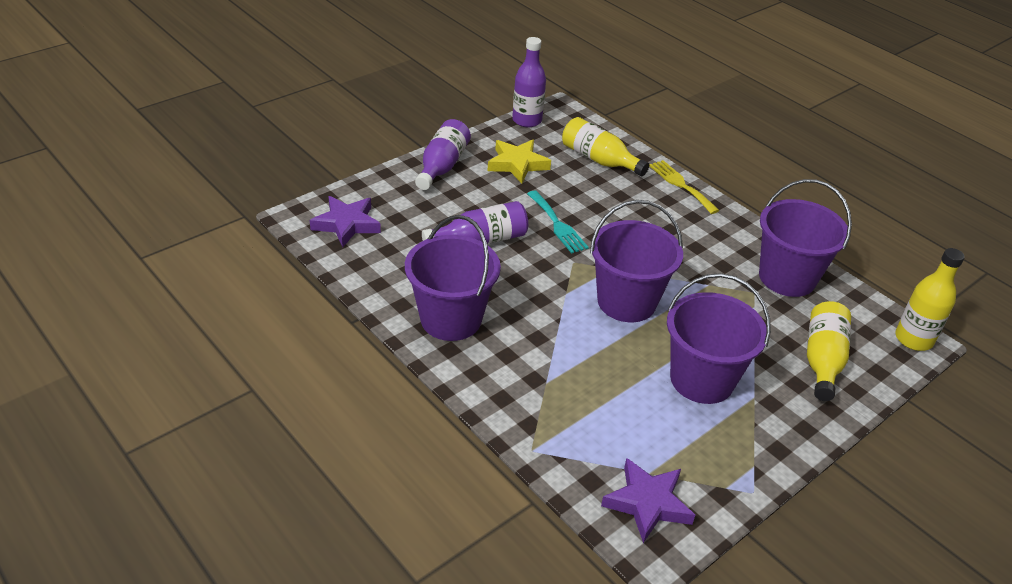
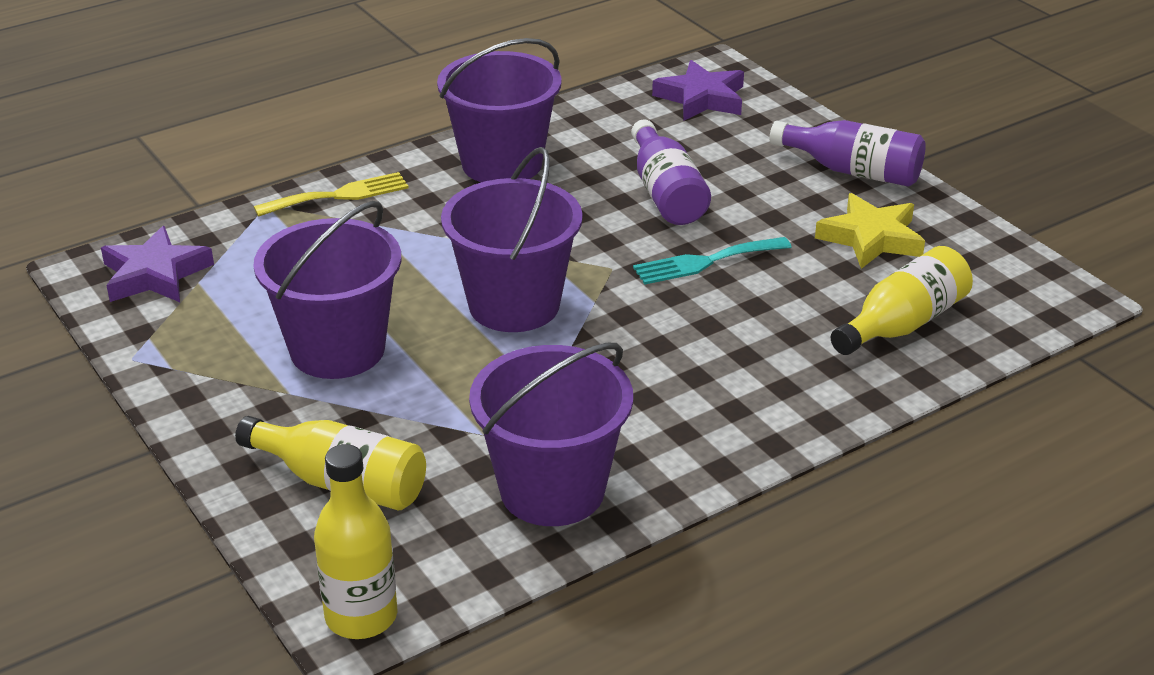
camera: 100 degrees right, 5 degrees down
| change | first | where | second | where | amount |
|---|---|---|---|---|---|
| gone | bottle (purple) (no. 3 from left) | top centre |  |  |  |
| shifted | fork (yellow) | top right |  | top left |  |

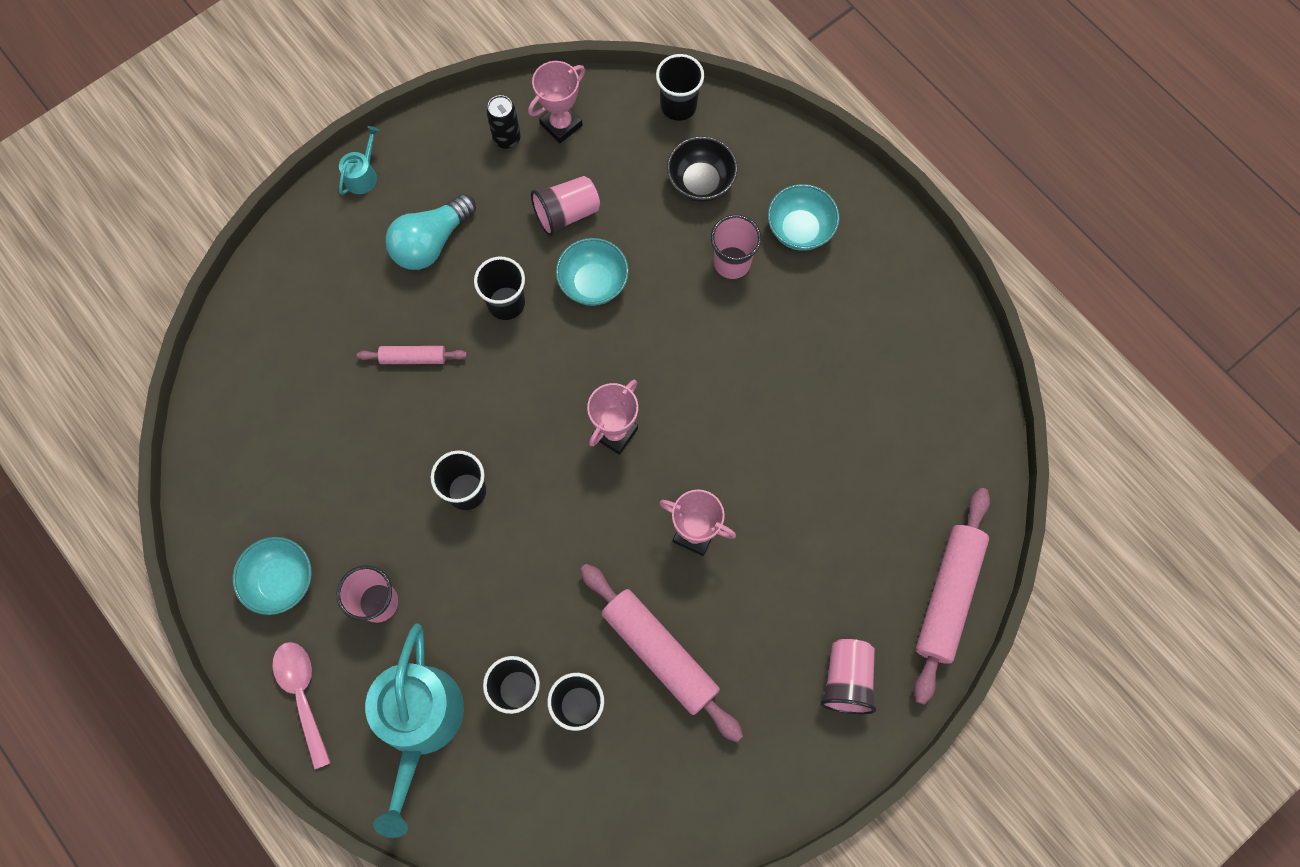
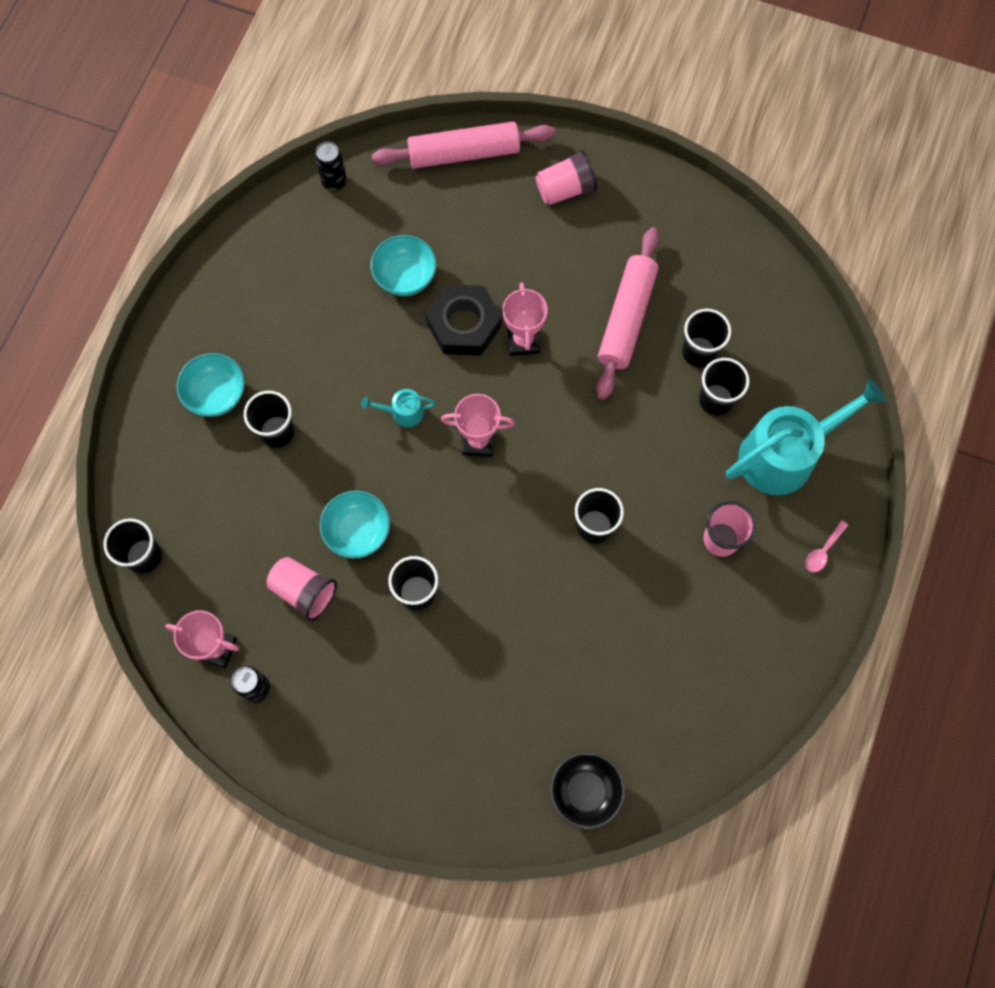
camera: 120 degrees left, 0 degrees up
| change | first | where | second | where | amount |
|---|---|---|---|---|---|
| shifted | watering can (turquoise) (no. 1 from left) | top left |  | centre |  |
| shifted | bowl (black) | top centre |  | bottom centre |  |
| gone | light bulb (turquoise) | top left |  |  |  |
| repainted | cup (pink) (no. 3 from left) | top centre | cup (black) (no. 2 from left) | middle left |  |
| gone | rolling pin (pink) (no. 1 from left) | middle left |  |  |  |
| shifted | bowl (turquoise) (no. 1 from left in the first image) | middle left | bowl (turquoise) (no. 3 from left) | top centre |  |
| scaled | spoon (pink) | bottom left |  | middle right | x0.58 |
| new |  |  | can (black) (no. 2 from left) | top left |  |
| new |  |  | nut (black) | top centre |  |

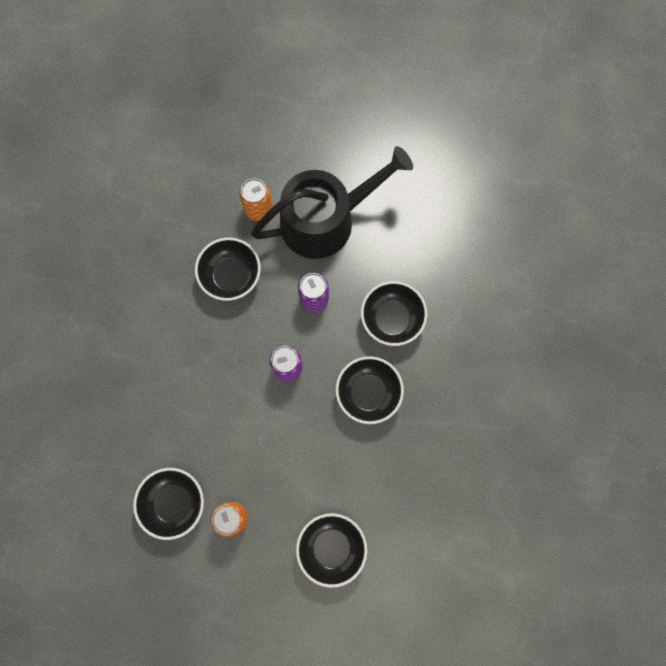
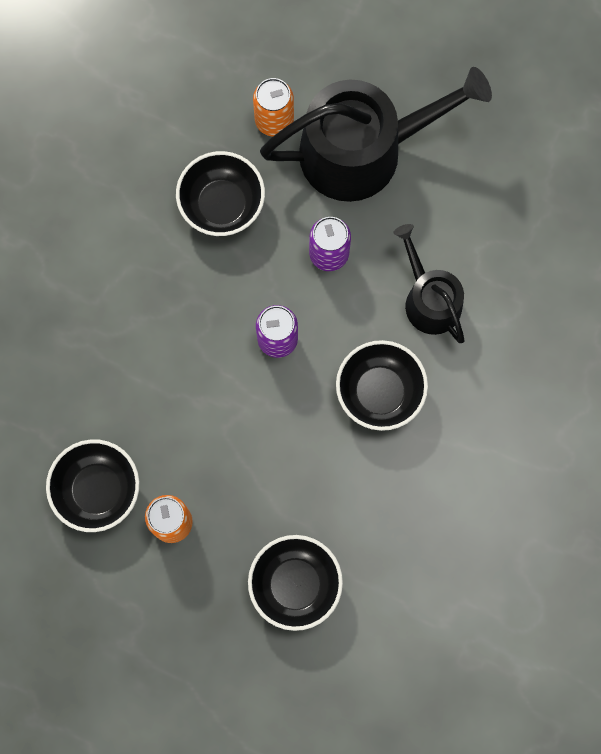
camera: 10 degrees right, 0 degrees up
| change | first | where | second | where | amount |
|---|---|---|---|---|---|
| swapped | bowl (black) (no. 5 from left) | centre | watering can (black) (no. 2 from left) | middle right |  |

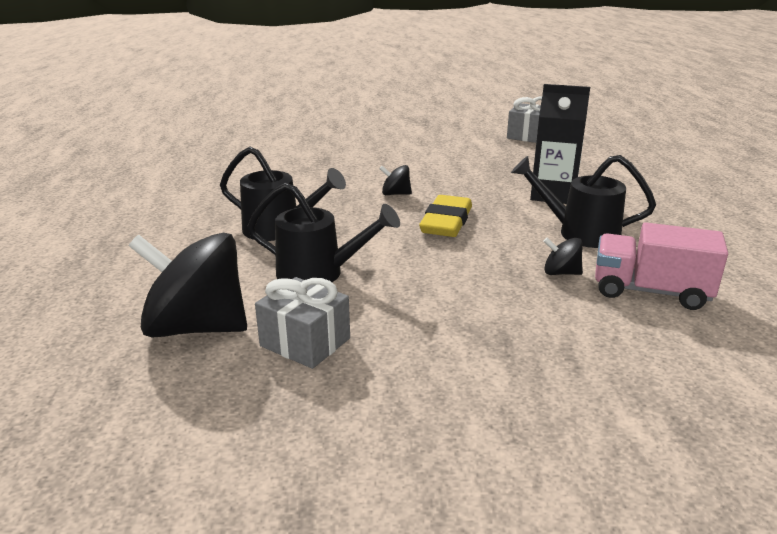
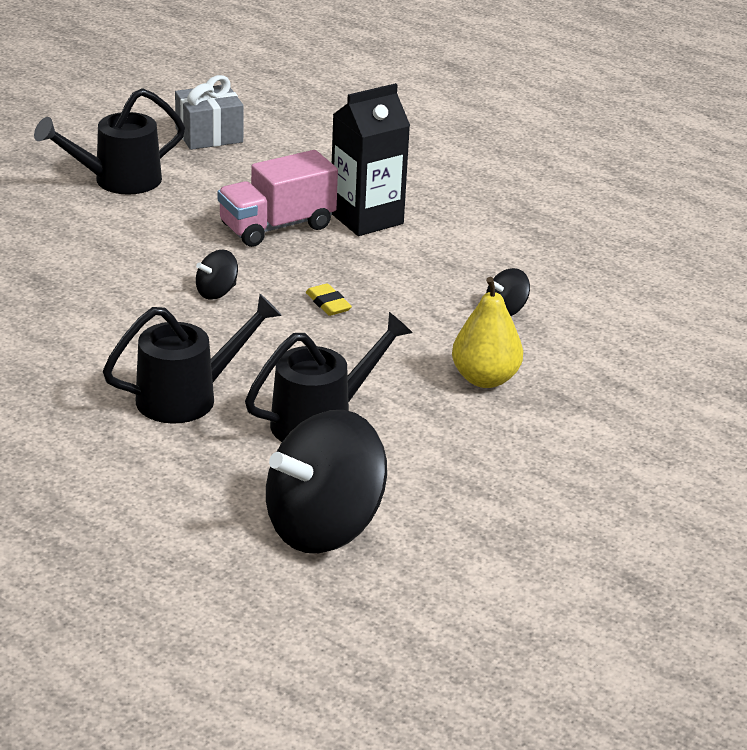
camera: 50 degrees left, 5 degrees up
| change | first | where | second | where | amount |
|---|---|---|---|---|---|
| shifted | watering can (black) (no. 3 from left in the first image) | middle right | watering can (black) (no. 1 from left) | top left |  |
| scaled | eraser (yellow) | centre |  | centre | x0.51 |
| shifted | truck (pink) | middle right |  | top centre |  |
| gone | gift (grey) (no. 1 from left) | centre |  |  |  |
| new |  |  | pear (yellow) | centre |  |

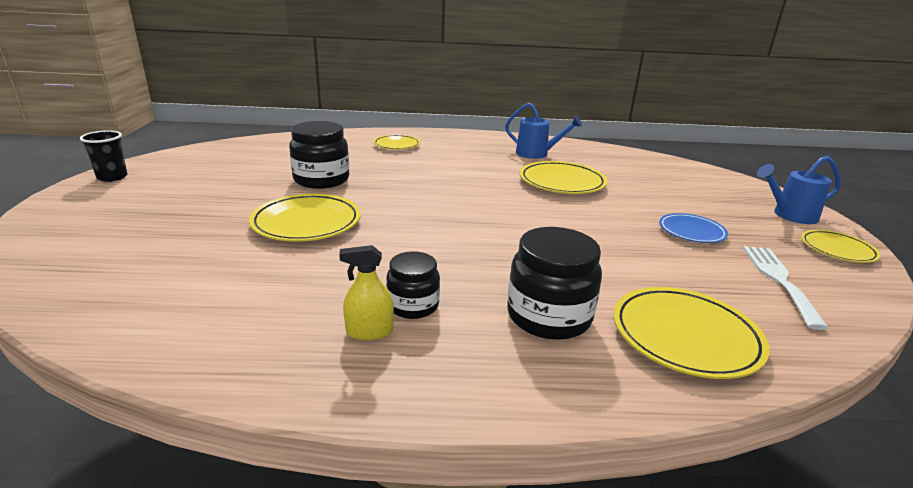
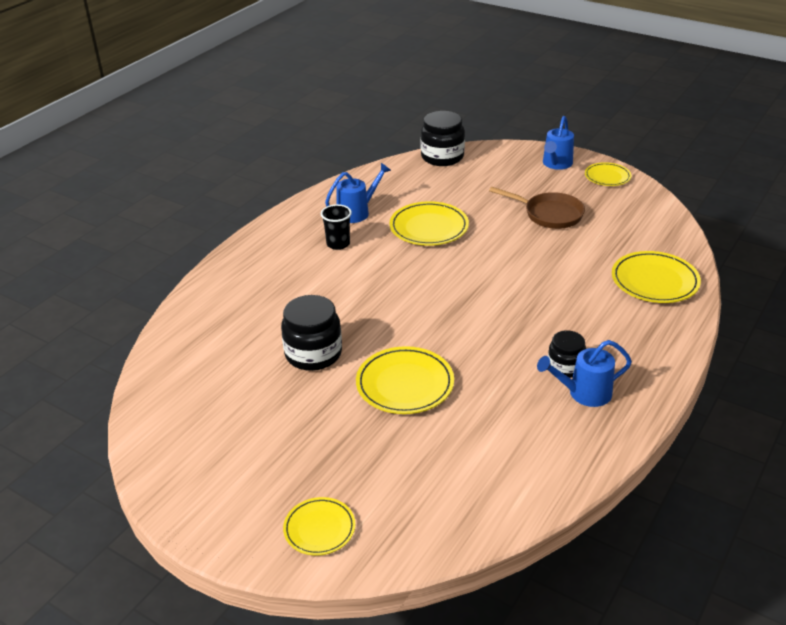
camera: 55 degrees left, 10 degrees up
| change | first | where | second | where | amount |
|---|---|---|---|---|---|
| shifted | cup (black) | top left |  | centre |  |
| shifted | plate (yellow) (no. 2 from left in the first image) | top centre | plate (yellow) (no. 1 from left) | bottom centre |  |
| swapped | plate (blue) | middle right | pan (brown) | top right |  |
| shifted | jar (black) (no. 3 from left in the first image) | centre | jar (black) (no. 2 from left) | top centre |  |
| swapped | spray bottle (yellow) | centre | watering can (blue) (no. 3 from left) | middle right |  |
| gone | fork (white) | middle right |  |  |  |

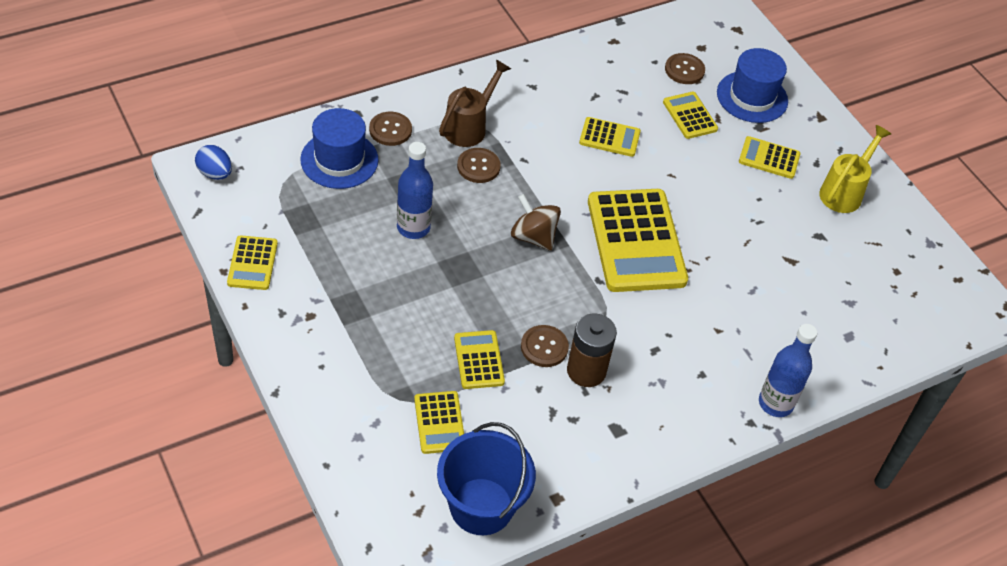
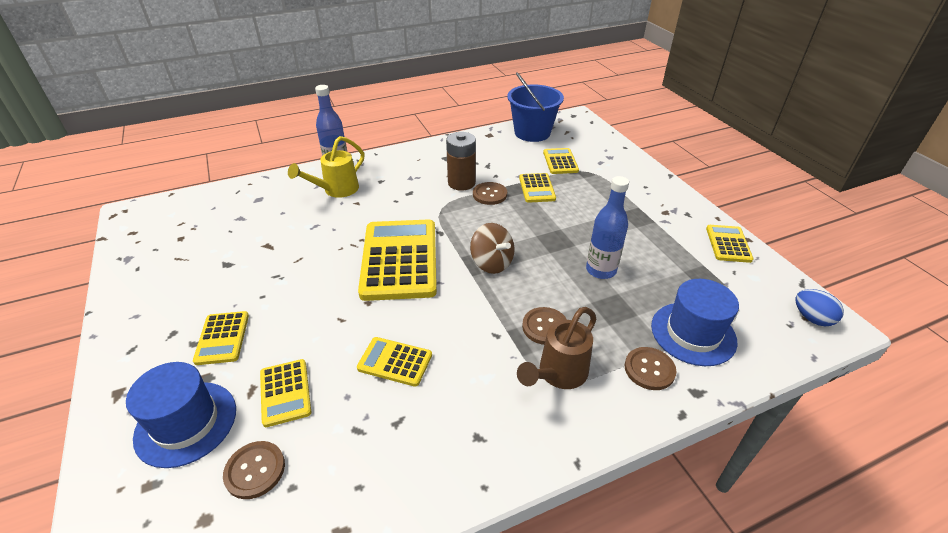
camera: 170 degrees left, 10 degrees down
| change | first | where | second | where | amount |
|---|---|---|---|---|---|
| shifted | watering can (yellow) | top right |  | top centre |  |
| rotated | calculator (yellow) (no. 7 from left in the first image) | top right | calculator (yellow) (no. 1 from left) | middle left | 60 degrees clockwise |

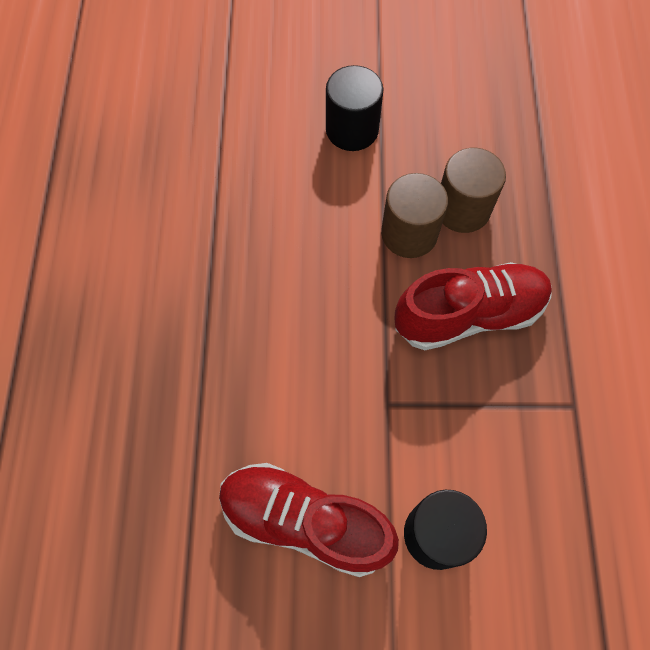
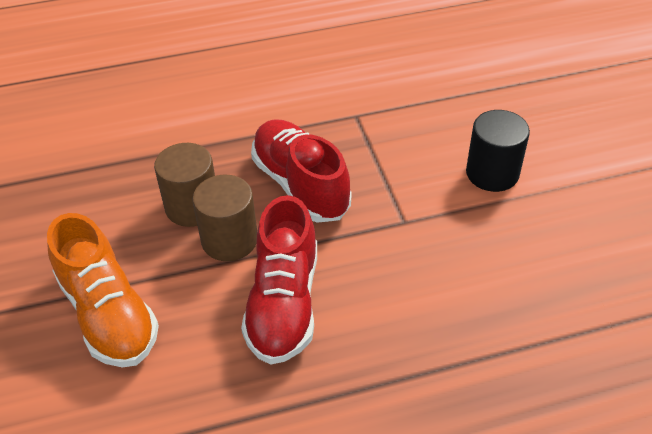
camera: 105 degrees left, 20 degrees down
| change | first | where | second | where | amount |
|---|---|---|---|---|---|
| swapped | cylinder (black) (no. 1 from left) | top centre | shoe (orange) | bottom left |  |
| shifted | shoe (red) (no. 1 from left) | bottom centre |  | centre |  |

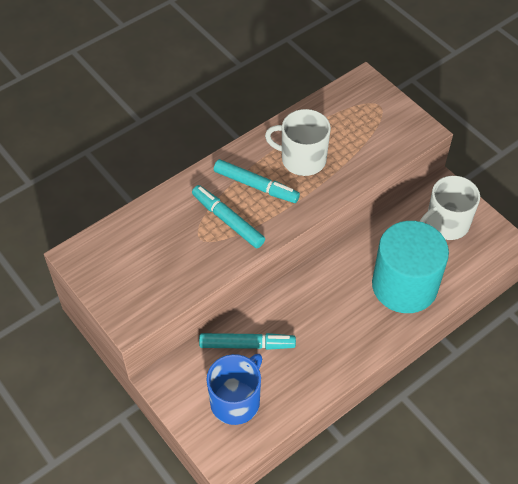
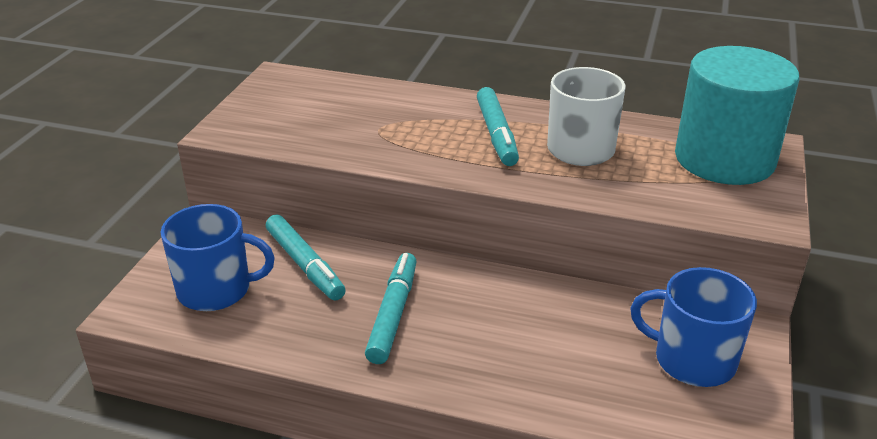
camera: 55 degrees right, 20 degrees down
| change | first | where | second | where | amount |
|---|---|---|---|---|---|
| repainted | mug (white) (no. 2 from left) | middle right | mug (blue) (no. 2 from left) | bottom right |  |
| shifted | marker (turquoise) (no. 1 from left in the first image) | centre | marker (turquoise) (no. 2 from left) | bottom centre |  |
| shifted | cylinder (turquoise) | middle right |  | top right |  |

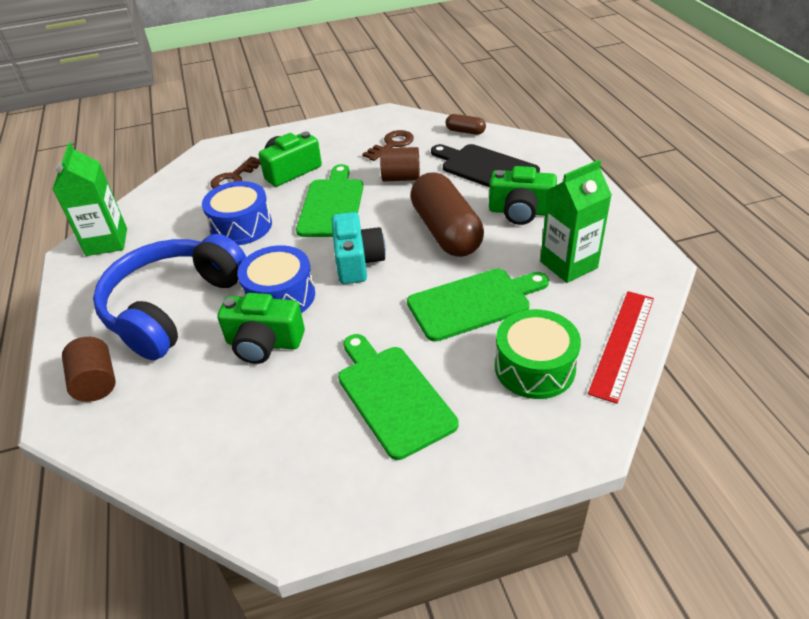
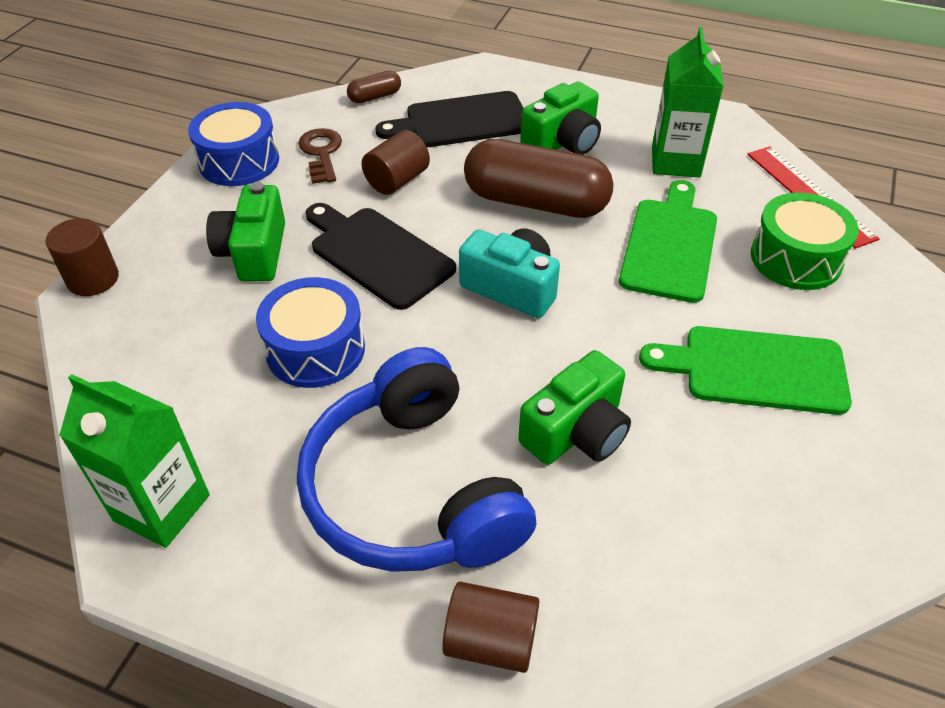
camera: 55 degrees left, 5 degrees up
| change | first | where | second | where | amount |
|---|---|---|---|---|---|
| gone | key (brown) (no. 1 from left) | top left |  |  |  |
| repainted | cutting board (green) (no. 1 from left) | top centre | cutting board (black) (no. 1 from left) | centre |  |
| shifted | drum (blue) (no. 2 from left in the first image) | centre | drum (blue) (no. 1 from left) | top left |  |
| new |  |  | cylinder (brown) (no. 1 from left) | middle left |  |

